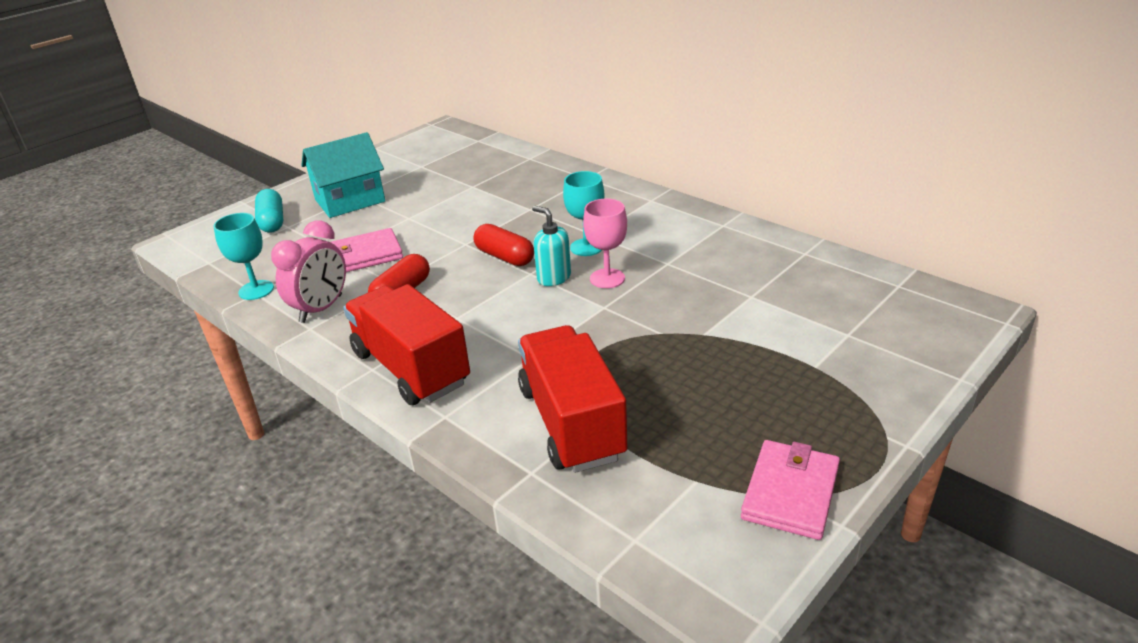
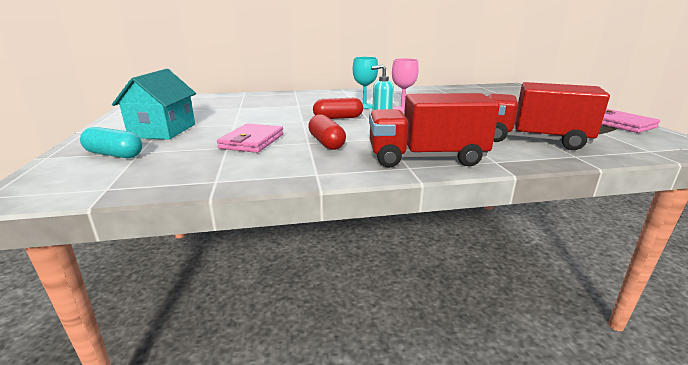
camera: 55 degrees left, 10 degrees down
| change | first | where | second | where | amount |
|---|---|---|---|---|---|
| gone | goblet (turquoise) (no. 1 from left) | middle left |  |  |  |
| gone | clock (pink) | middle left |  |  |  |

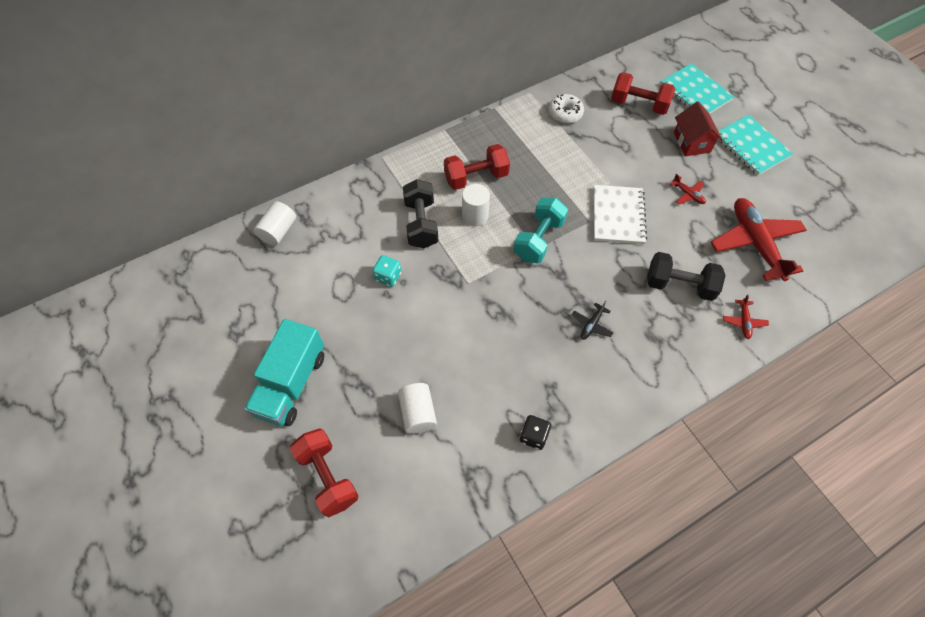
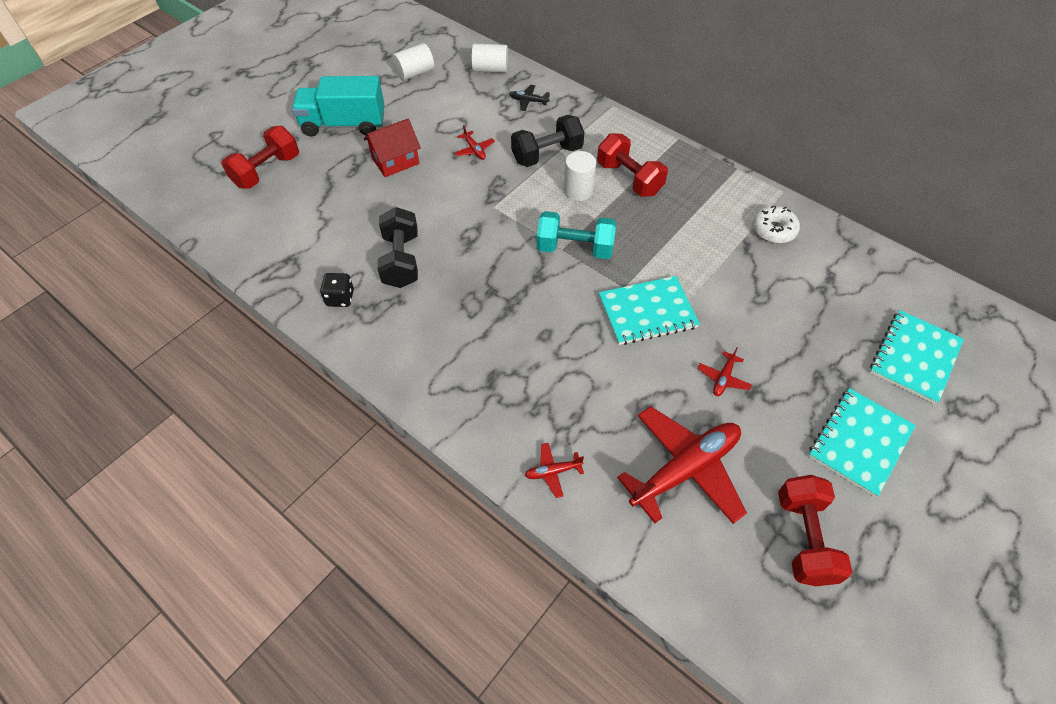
camera: 70 degrees right, 5 degrees down
| change | first | where | second | where | amount |
|---|---|---|---|---|---|
| shifted | dumbbell (red) (no. 3 from left) | top right |  | bottom right |  |
| shifted | house (red) | top right |  | top centre |  |
| repainted | notebook (white) | middle right | notebook (turquoise) (no. 1 from left) | centre |  |
| shifted | dumbbell (black) (no. 2 from left in the first image) | middle right | dumbbell (black) (no. 1 from left) | centre |  |
| swapped | dice (turquoise) | centre | plane (red) (no. 1 from left) | top centre |  |
| shifted | plane (black) | centre |  | top centre |  |
| shifted | cylinder (white) (no. 2 from left in the first image) | centre | cylinder (white) (no. 1 from left) | top centre |  |

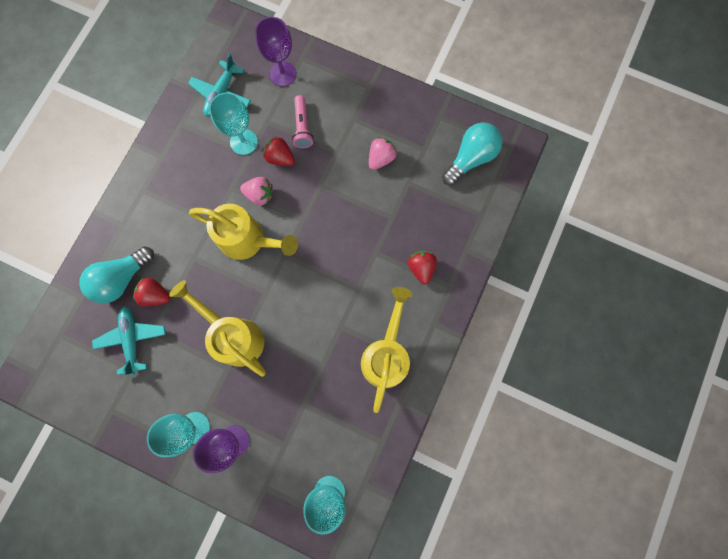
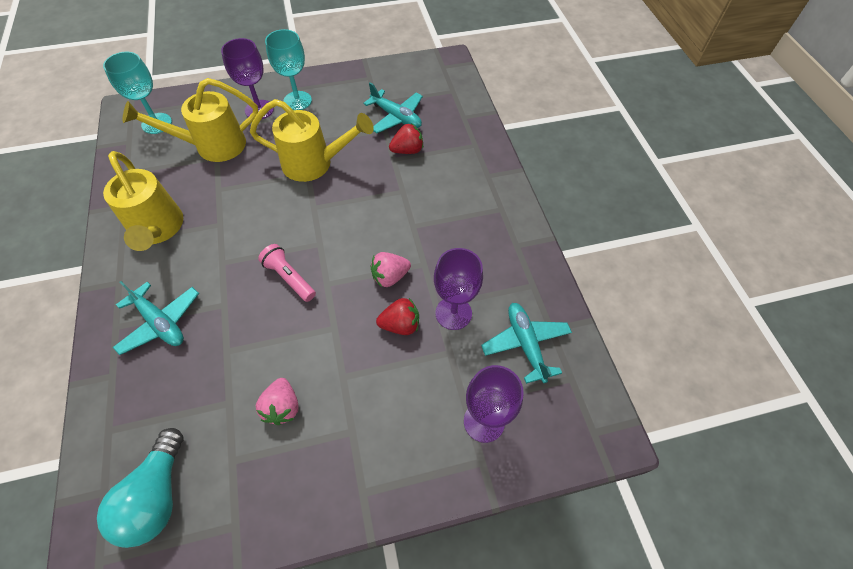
camera: 140 degrees right, 20 degrees down
| change | first | where | second | where | amount |
|---|---|---|---|---|---|
| repainted | goblet (turquoise) (no. 2 from left) | top left | goblet (purple) (no. 2 from left) | centre |  |
| shifted | flashlight (pink) | top centre |  | centre |  |
| shifted | watering can (yellow) (no. 2 from left) | centre |  | top left |  |
| gone | light bulb (turquoise) (no. 1 from left) | middle left |  |  |  |
| swapped | strawberry (red) (no. 3 from left) | centre | plane (turquoise) (no. 1 from left) | middle left |  |

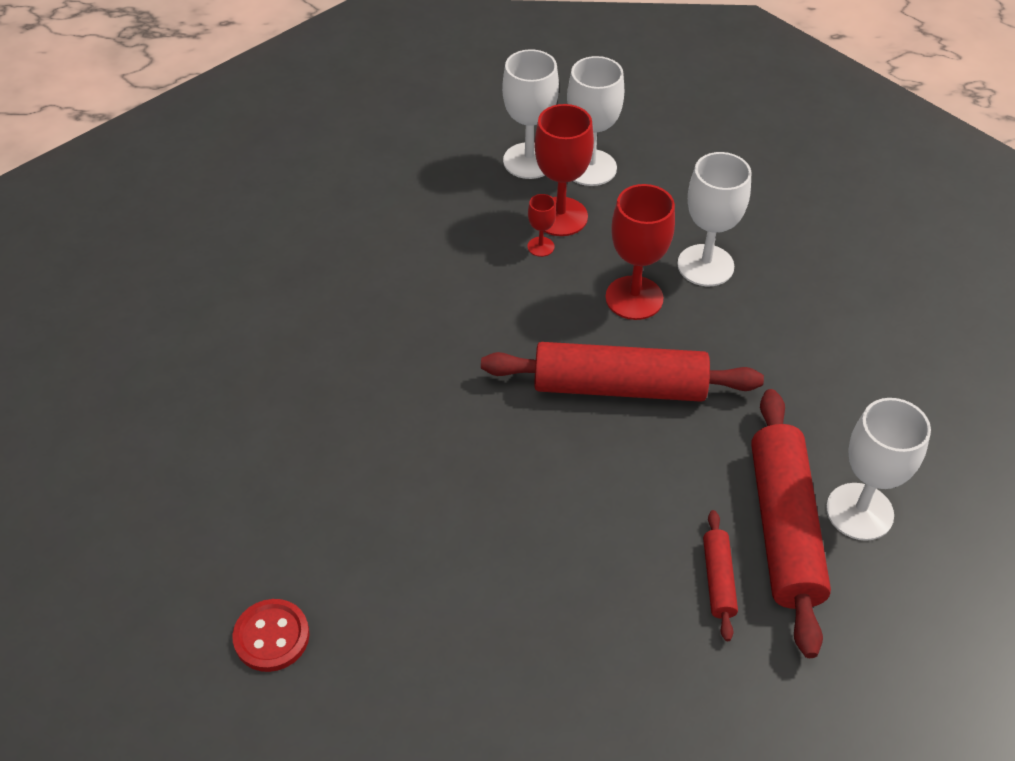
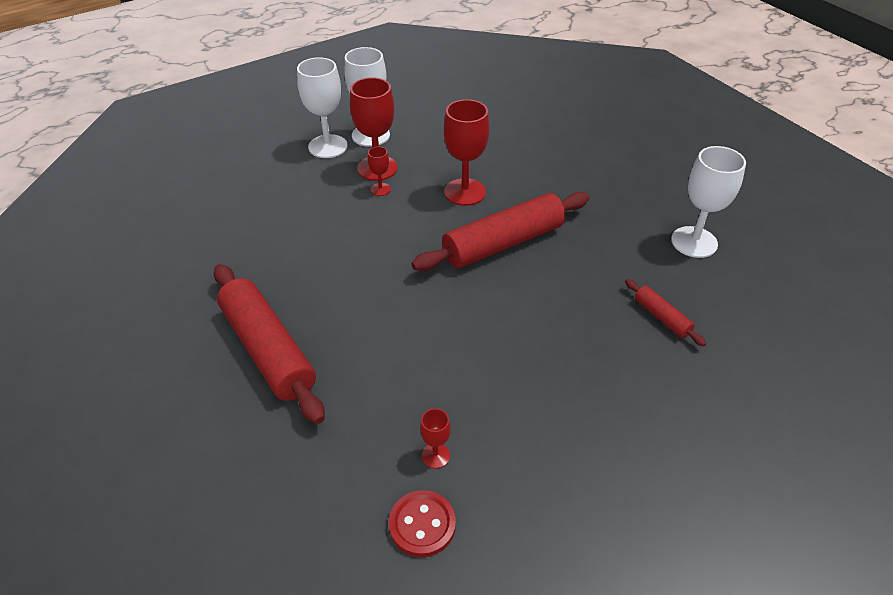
camera: 35 degrees left, 5 degrees down
| change | first | where | second | where | amount |
|---|---|---|---|---|---|
| gone | goblet (white) (no. 3 from left) | top right |  |  |  |
| shifted | rolling pin (red) (no. 3 from left in the first image) | bottom right | rolling pin (red) (no. 1 from left) | middle left |  |
| new |  |  | goblet (red) (no. 3 from left) | bottom centre |  |

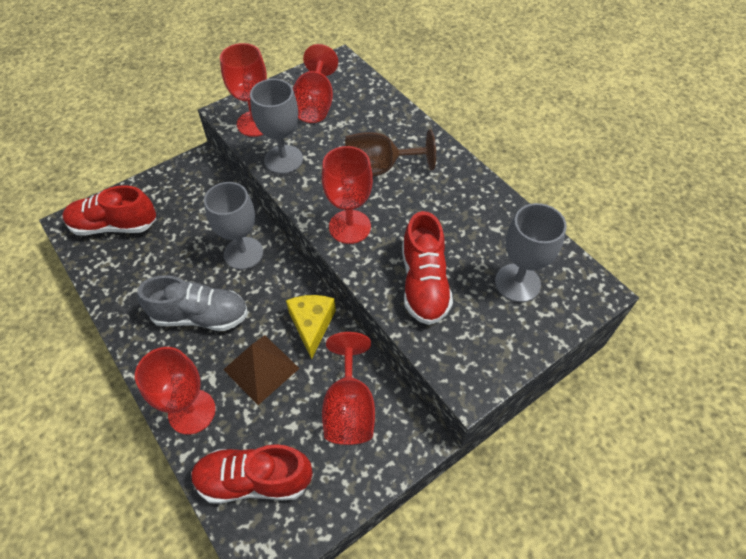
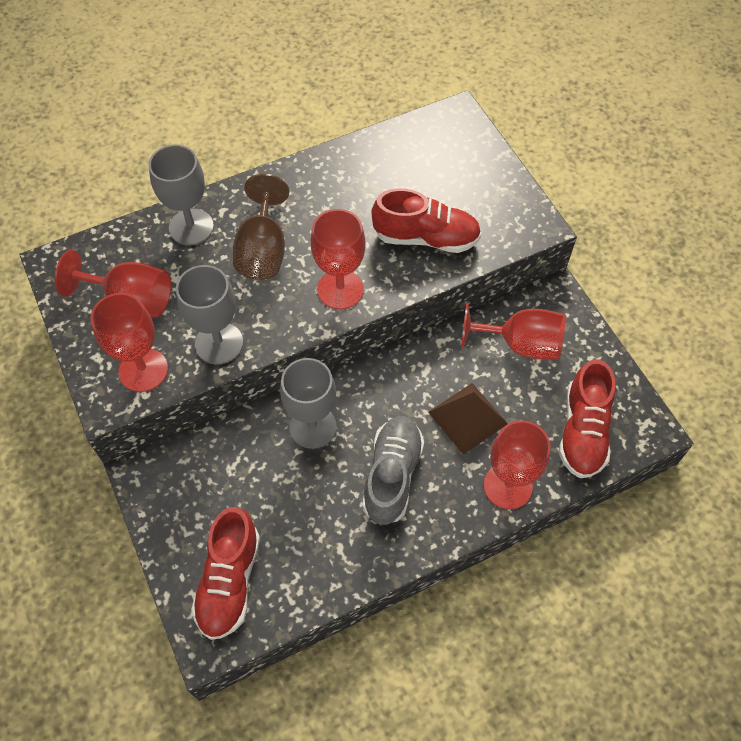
camera: 80 degrees left, 5 degrees up
| change | first | where | second | where | amount |
|---|---|---|---|---|---|
| shifted | goblet (grey) (no. 3 from left in the first image) | middle right | goblet (grey) (no. 1 from left) | top left |  |
| gone | cheese (yellow) | centre |  |  |  |

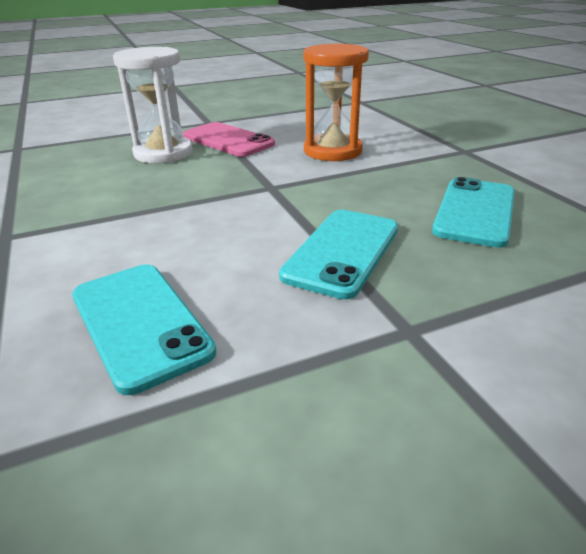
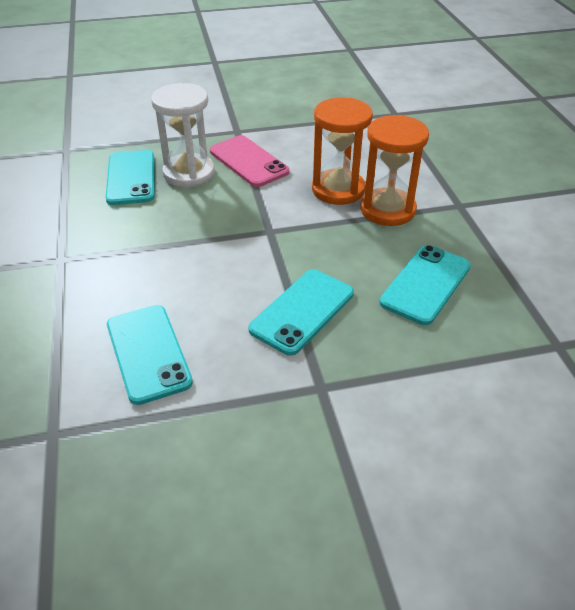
camera: 10 degrees right, 10 degrees up
| change | first | where | second | where | amount |
|---|---|---|---|---|---|
| new |  |  | hourglass (orange) (no. 2 from left) | top right |  |
| new |  |  | phone (turquoise) (no. 1 from left) | top left |  |

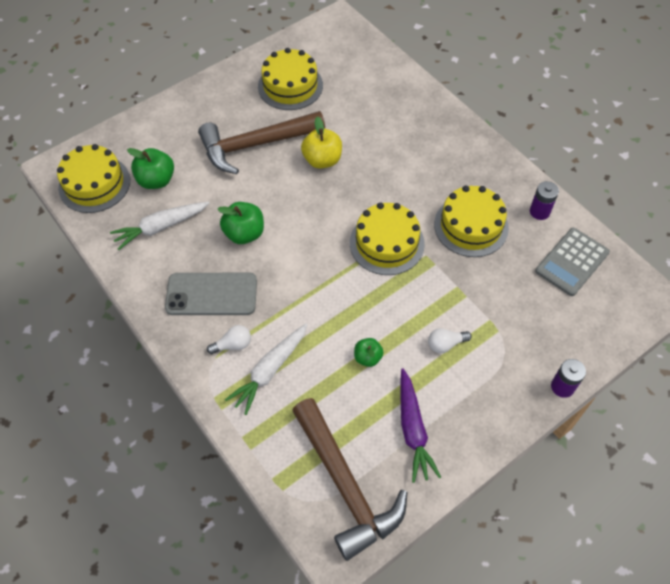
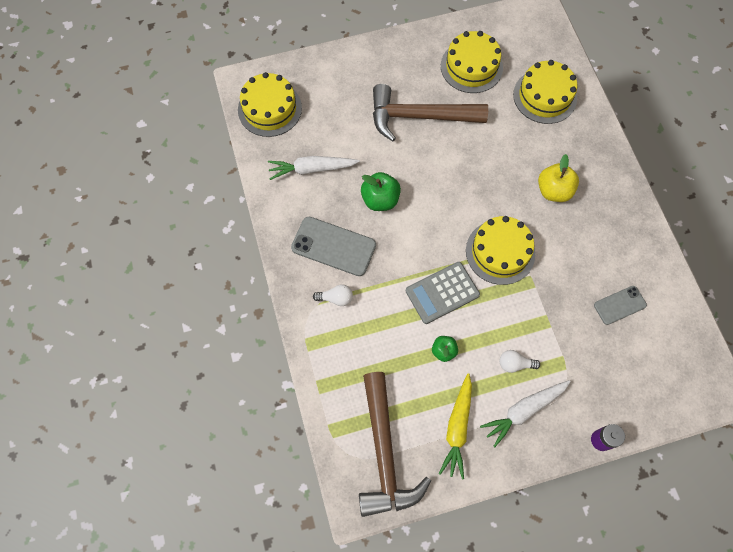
camera: 20 degrees right, 10 degrees up
| change | first | where | second | where | amount |
|---|---|---|---|---|---|
| shifted | apple (yellow) | top centre |  | top right |  |
| gone | apple (green) (no. 1 from left) | top left |  |  |  |
| gone | battery (purple) (no. 1 from left) | middle right |  |  |  |
| shifted | cake (yellow) (no. 4 from left) | middle right |  | top right |  |
| shifted | calculator (grey) | middle right |  | centre |  |
| shifted | carrot (white) (no. 2 from left) | centre |  | bottom right |  |
| repainted | carrot (purple) | bottom centre | carrot (yellow) | bottom centre |  |
| new |  |  | phone (grey) (no. 2 from left) | middle right |  |

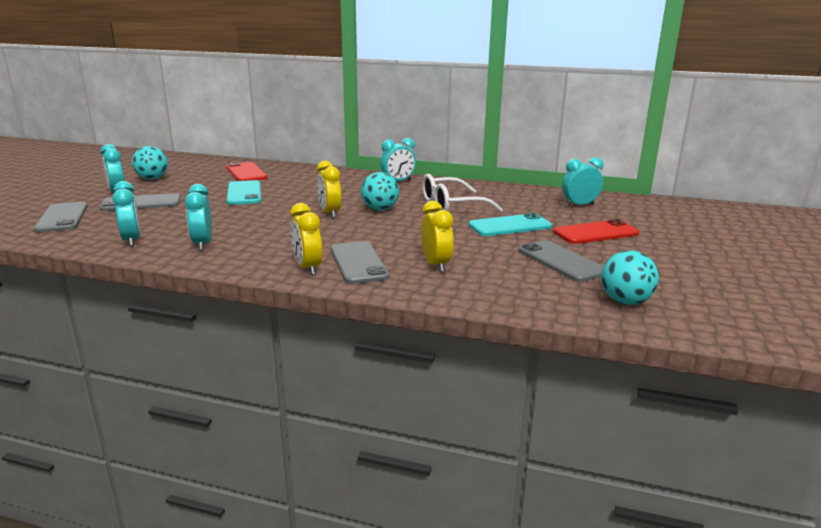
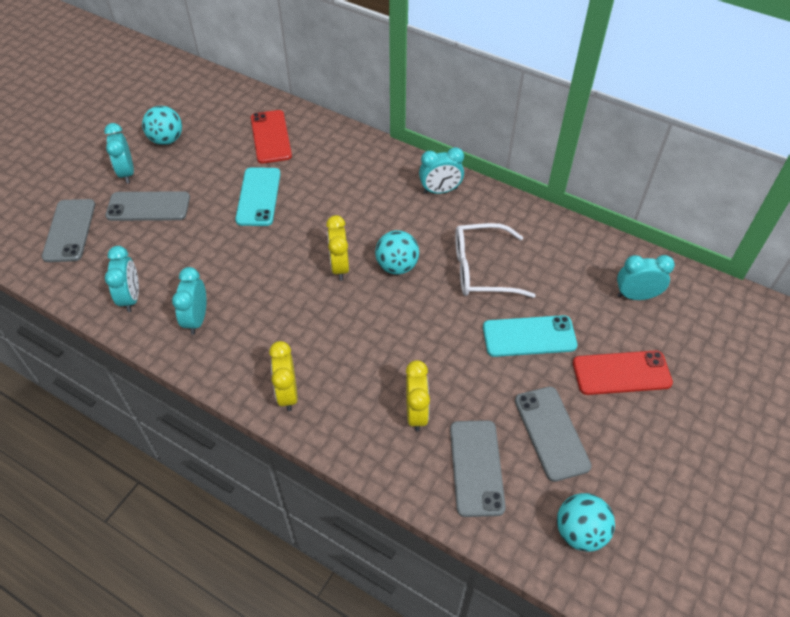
camera: 15 degrees right, 30 degrees up
| change | first | where | second | where | amount |
|---|---|---|---|---|---|
| shifted | phone (grey) (no. 3 from left) | centre |  | bottom centre |  |

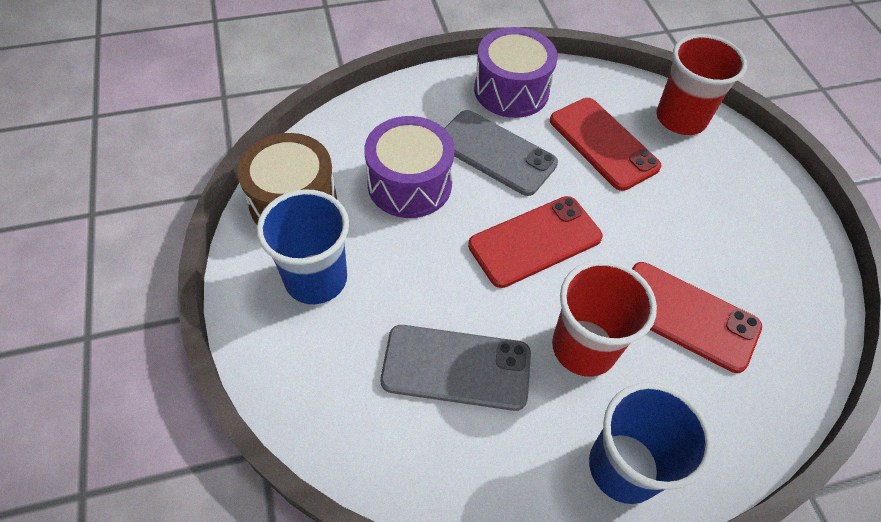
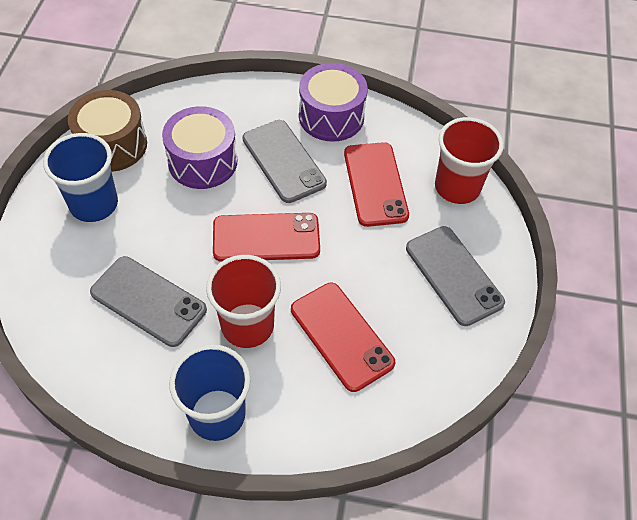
camera: 25 degrees right, 0 degrees up
| change | first | where | second | where | amount |
|---|---|---|---|---|---|
| new |  |  | phone (grey) (no. 3 from left) | middle right |  |

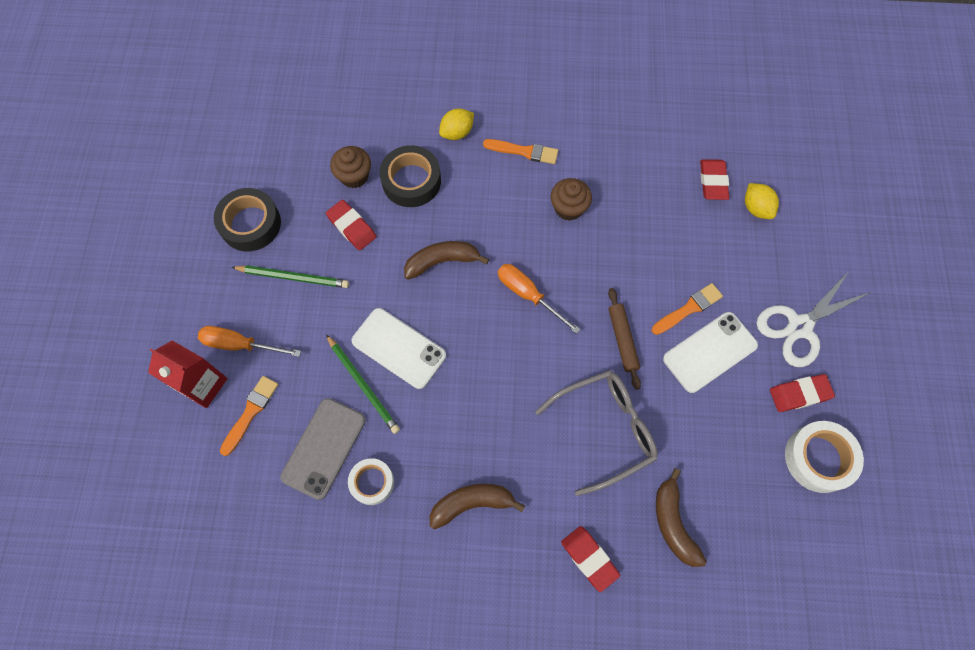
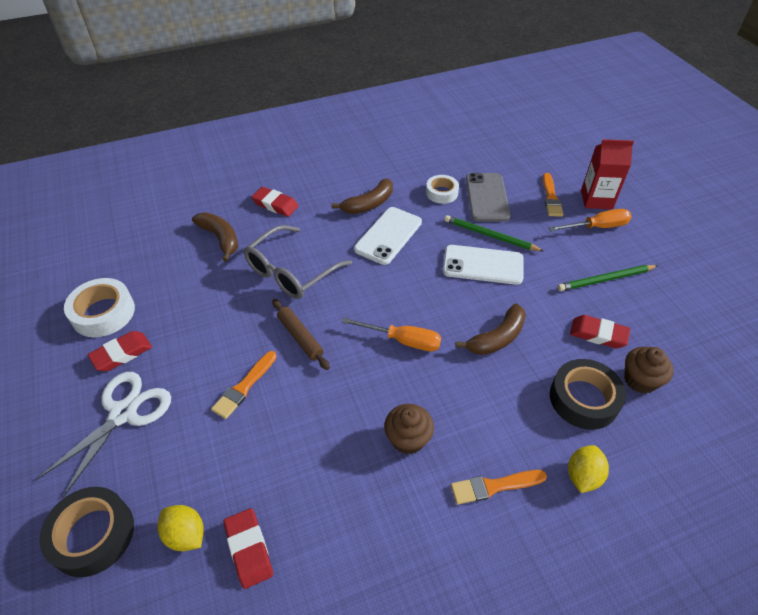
camera: 155 degrees right, 20 degrees down
| change | first | where | second | where | amount |
|---|---|---|---|---|---|
| shifted | tape (black) (no. 1 from left) | middle left |  | bottom left |  |
| shifted | phone (white) (no. 2 from left in the first image) | middle right | phone (white) (no. 1 from left) | centre |  |

